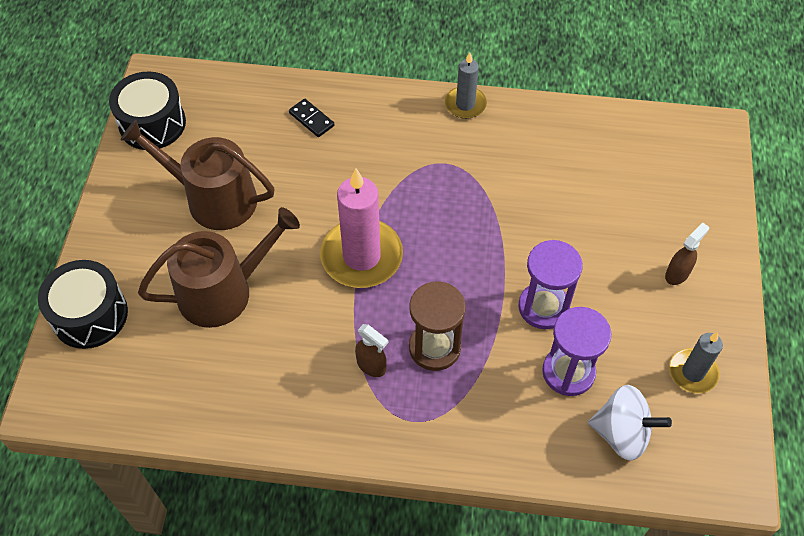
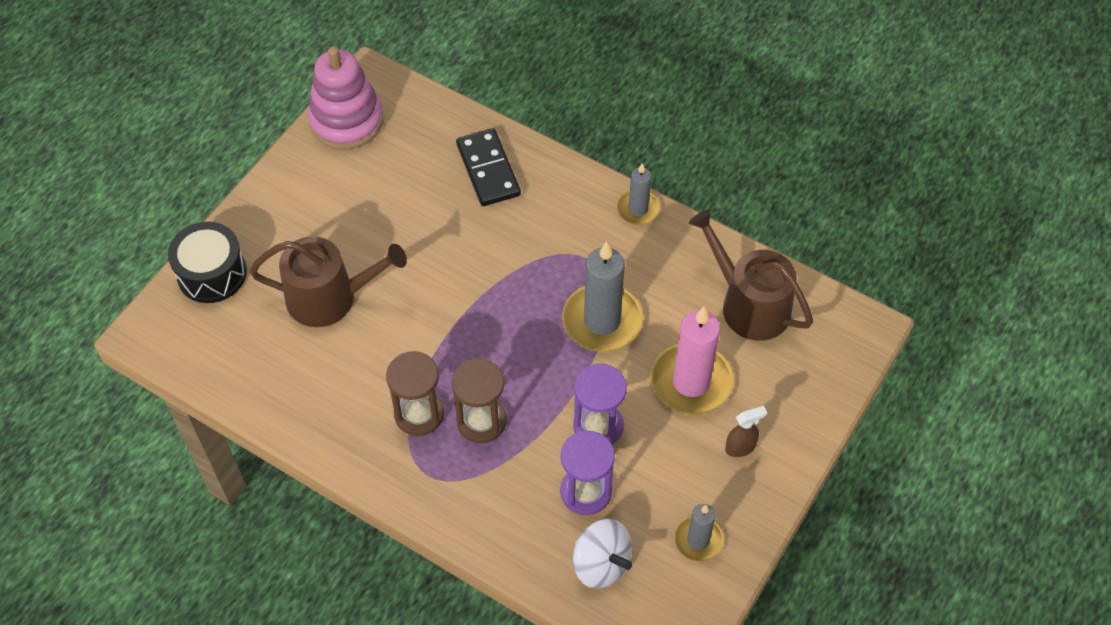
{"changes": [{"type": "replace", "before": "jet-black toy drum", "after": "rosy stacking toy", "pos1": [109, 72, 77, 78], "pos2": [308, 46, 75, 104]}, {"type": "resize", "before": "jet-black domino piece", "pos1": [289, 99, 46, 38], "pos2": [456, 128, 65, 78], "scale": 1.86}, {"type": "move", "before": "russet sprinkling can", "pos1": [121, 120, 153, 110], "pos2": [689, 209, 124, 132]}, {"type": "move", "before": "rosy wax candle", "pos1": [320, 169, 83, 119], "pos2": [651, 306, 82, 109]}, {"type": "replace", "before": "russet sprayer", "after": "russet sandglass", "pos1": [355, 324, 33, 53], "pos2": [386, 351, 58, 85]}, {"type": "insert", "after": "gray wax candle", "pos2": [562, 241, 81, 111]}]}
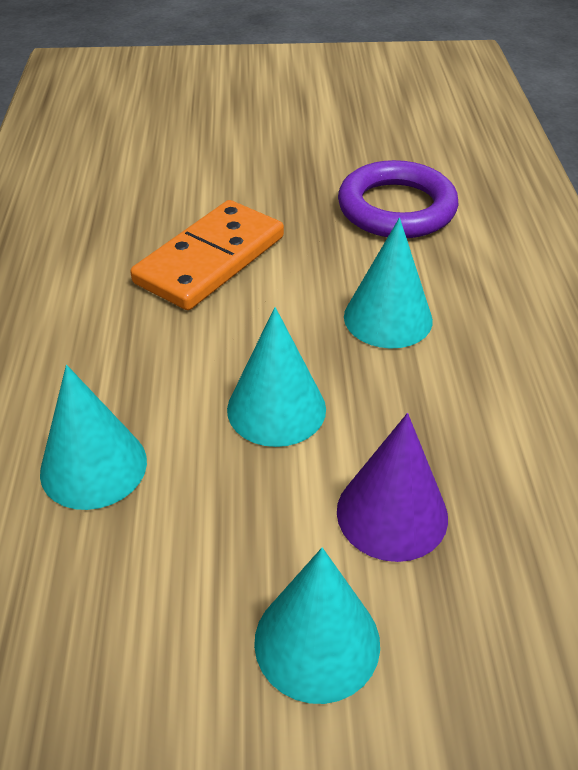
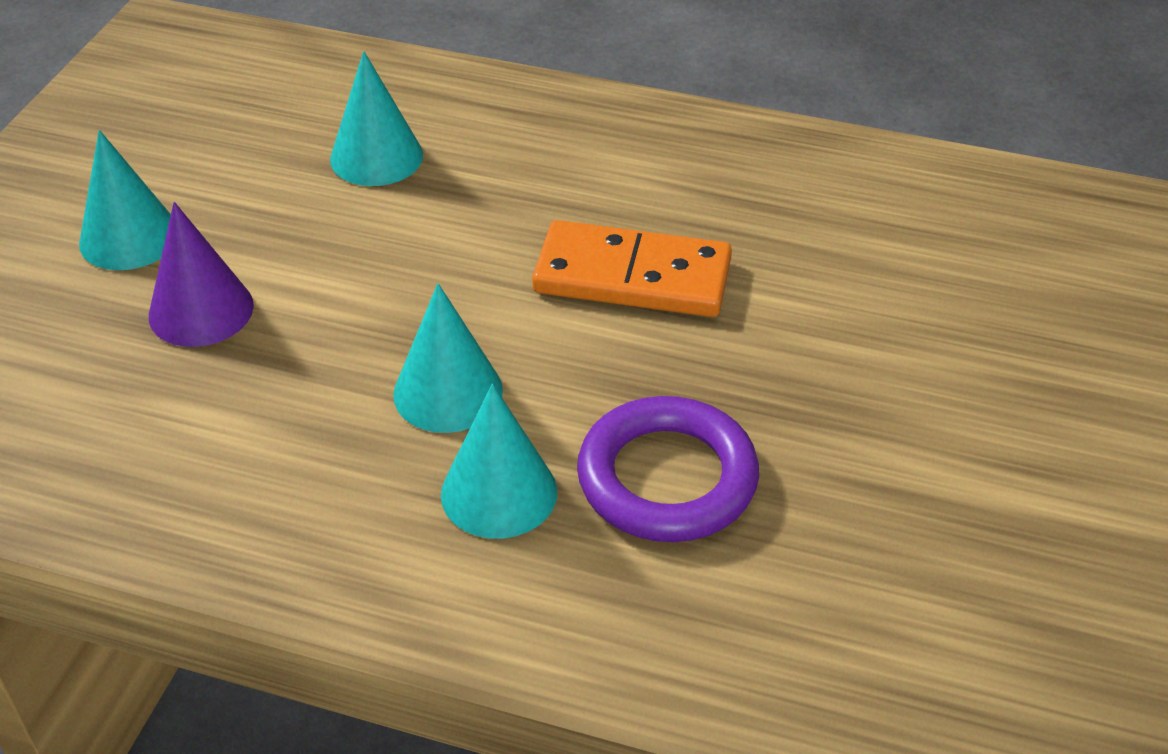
{"changes": [{"type": "rotate", "before": "orange-coloured domino piece", "pos1": [130, 200, 154, 110], "pos2": [532, 220, 200, 97], "turn": -45}, {"type": "move", "before": "aqua solid cone", "pos1": [227, 307, 99, 140], "pos2": [441, 384, 116, 155]}]}
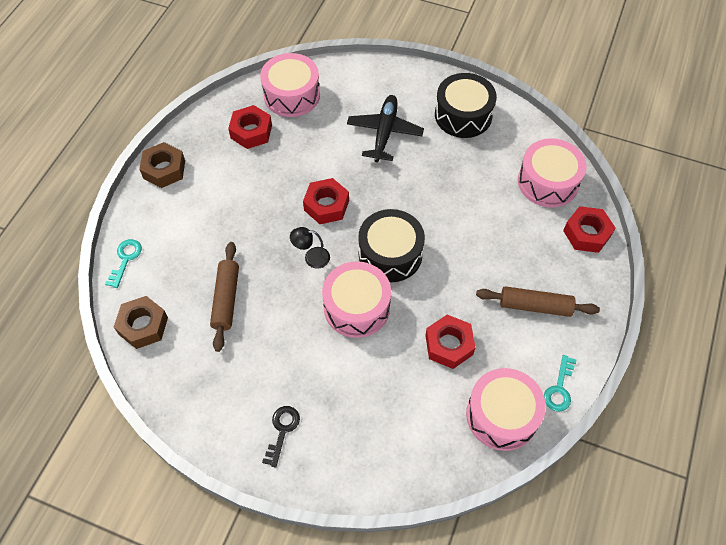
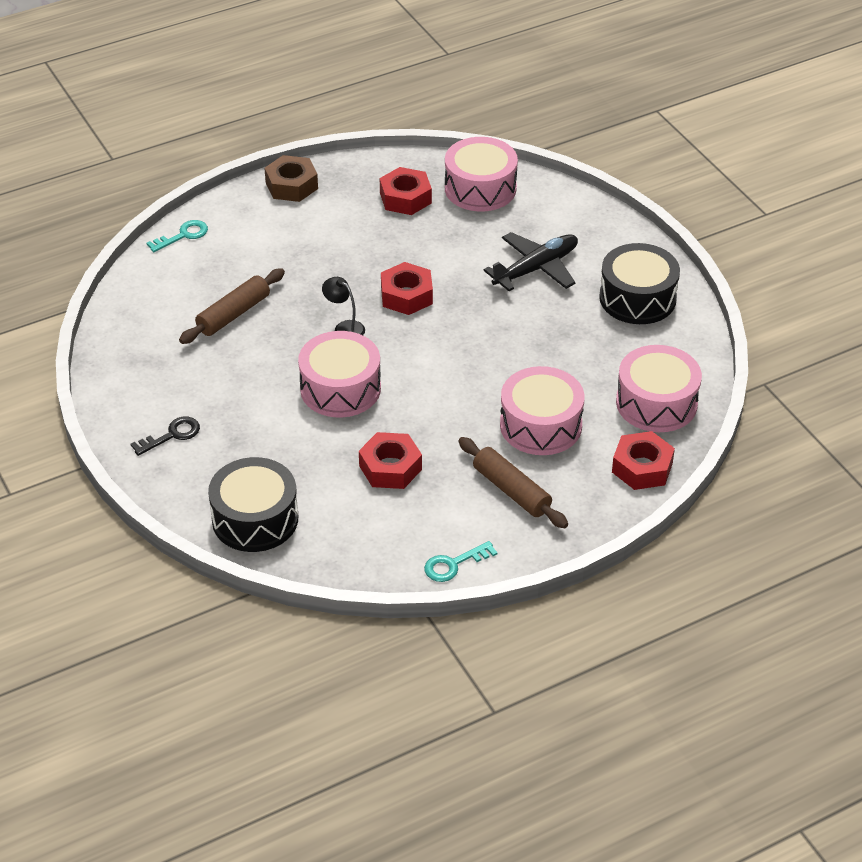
{"changes": [{"type": "move", "before": "jet-black toy drum", "pos1": [358, 209, 67, 73], "pos2": [208, 457, 90, 95]}, {"type": "delete", "before": "russet hexagon nut", "pos1": [114, 296, 54, 53]}, {"type": "move", "before": "rosy toy drum", "pos1": [466, 368, 80, 83], "pos2": [500, 366, 84, 89]}]}
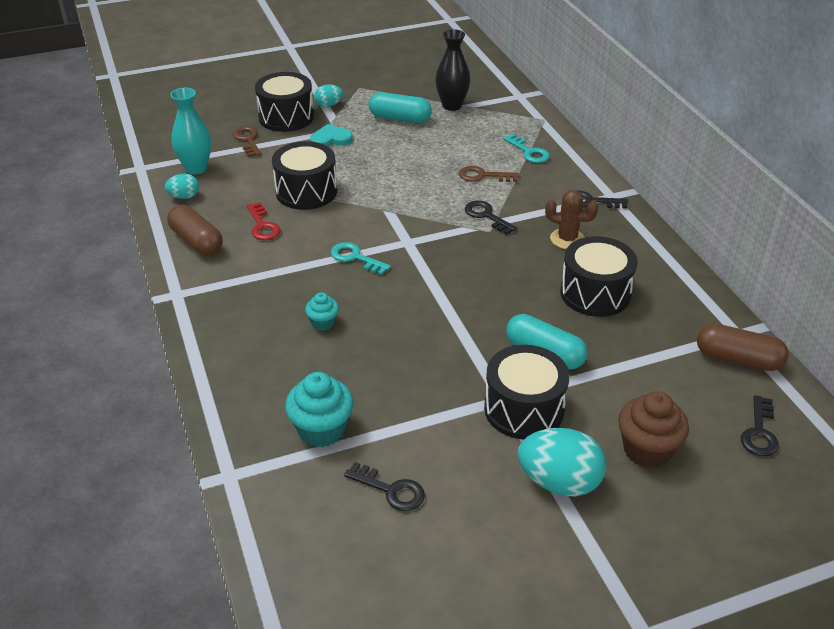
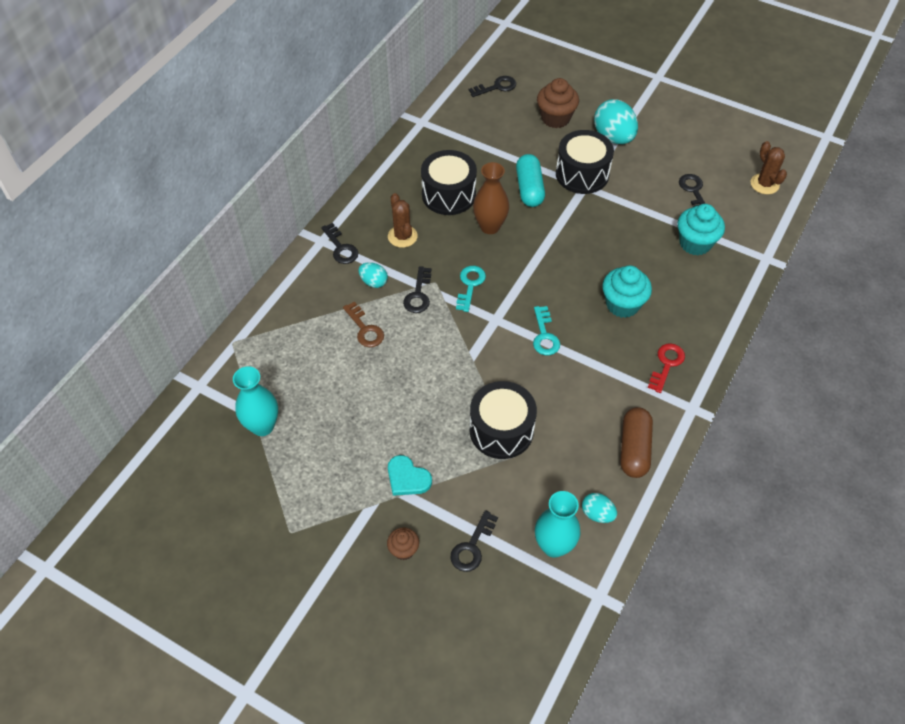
{"changes": [{"type": "recolor", "before": "jet-black tall vase", "after": "aqua tall vase", "pos1": [435, 29, 35, 82], "pos2": [233, 366, 45, 70]}, {"type": "replace", "before": "jet-black toy drum", "after": "russet muffin", "pos1": [255, 72, 59, 60], "pos2": [387, 527, 32, 33]}, {"type": "move", "before": "aqua toy egg", "pos1": [314, 85, 29, 22], "pos2": [359, 262, 29, 26]}, {"type": "delete", "before": "aqua capsule", "pos1": [369, 92, 63, 31]}, {"type": "recolor", "before": "russet latchkey", "after": "jet-black latchkey", "pos1": [232, 126, 29, 31], "pos2": [450, 510, 48, 62]}, {"type": "move", "before": "aqua latchkey", "pos1": [503, 134, 47, 29], "pos2": [456, 266, 30, 46]}, {"type": "move", "before": "crimson latchkey", "pos1": [246, 202, 35, 38], "pos2": [648, 343, 37, 50]}, {"type": "resize", "before": "aqua muffin", "pos1": [305, 292, 34, 39], "pos2": [602, 265, 50, 53], "scale": 1.78}, {"type": "delete", "before": "russet capsule", "pos1": [697, 323, 92, 48]}, {"type": "insert", "after": "russet saguaro cactus", "pos2": [751, 141, 36, 53]}, {"type": "insert", "after": "russet tall vase", "pos2": [473, 162, 36, 72]}]}
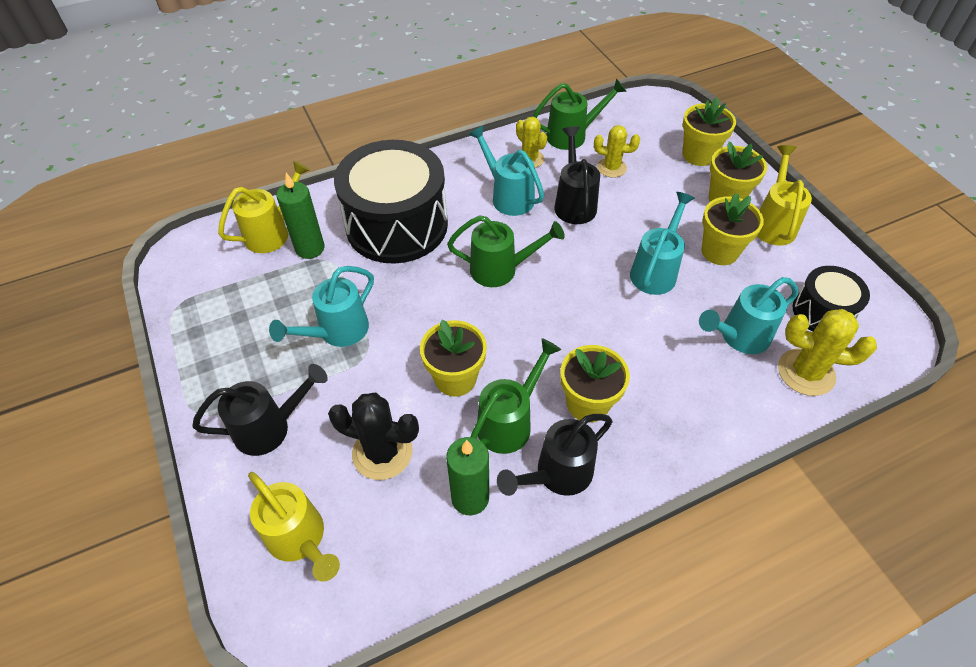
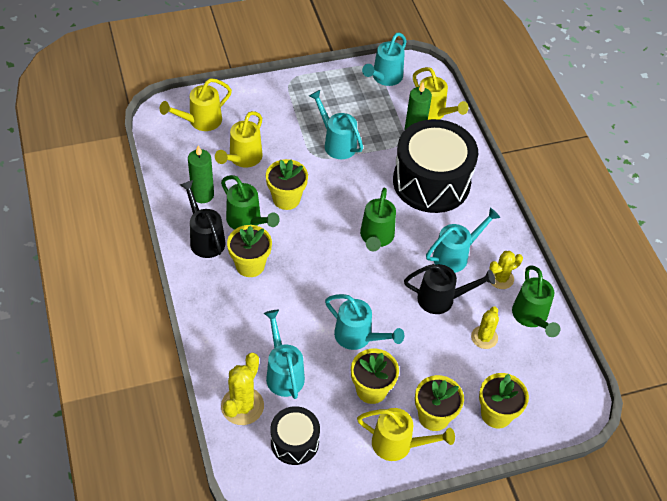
{"changes": [{"type": "delete", "before": "jet-black sprinkling can", "pos1": [192, 364, 136, 92]}, {"type": "replace", "before": "jet-black saguaro cactus", "after": "yellow sprinkling can", "pos1": [328, 393, 91, 87], "pos2": [215, 111, 48, 56]}, {"type": "insert", "after": "aqua sprinkling can", "pos2": [362, 32, 45, 54]}]}
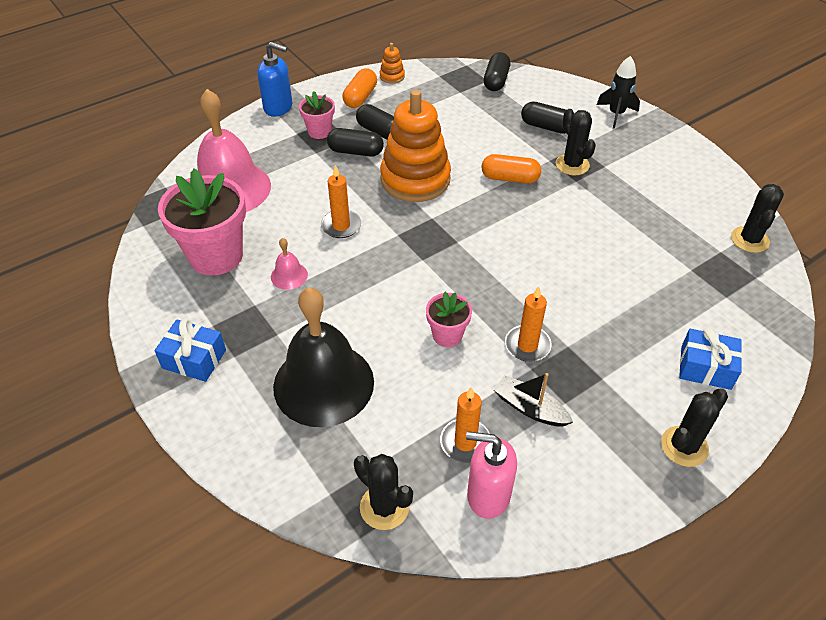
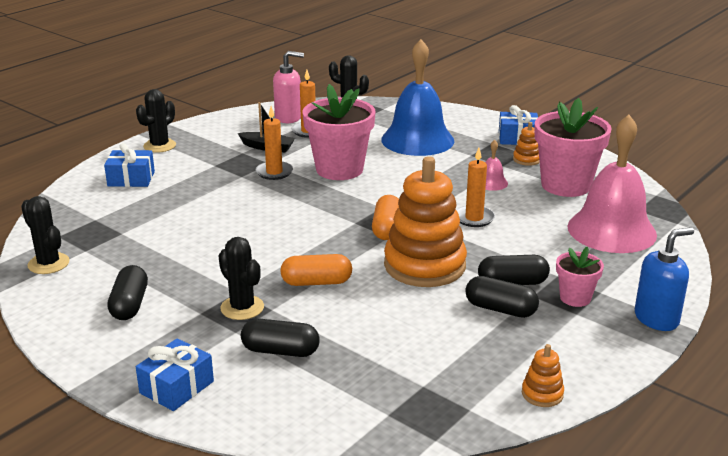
{"changes": [{"type": "rotate", "before": "royal blue soap dispenser", "pos1": [257, 42, 35, 75], "pos2": [635, 227, 59, 104], "turn": 150}, {"type": "move", "before": "jet-black capsule", "pos1": [484, 52, 26, 39], "pos2": [107, 265, 41, 55]}, {"type": "replace", "before": "jet-black spaceship", "after": "royal blue gift", "pos1": [597, 56, 43, 73], "pos2": [136, 338, 78, 73]}, {"type": "move", "before": "orange-coloured capsule", "pos1": [342, 68, 35, 40], "pos2": [372, 195, 27, 45]}, {"type": "rotate", "before": "jet-black saguaro cactus", "pos1": [731, 184, 53, 69], "pos2": [21, 196, 49, 78], "turn": -45}, {"type": "recolor", "before": "jet-black bell", "after": "royal blue bell", "pos1": [273, 287, 101, 140], "pos2": [381, 39, 73, 117]}, {"type": "resize", "before": "rosy potted plant", "pos1": [426, 292, 46, 55], "pos2": [302, 84, 73, 96], "scale": 1.95}, {"type": "insert", "after": "orange-coloured stacking toy", "pos2": [513, 122, 27, 44]}]}
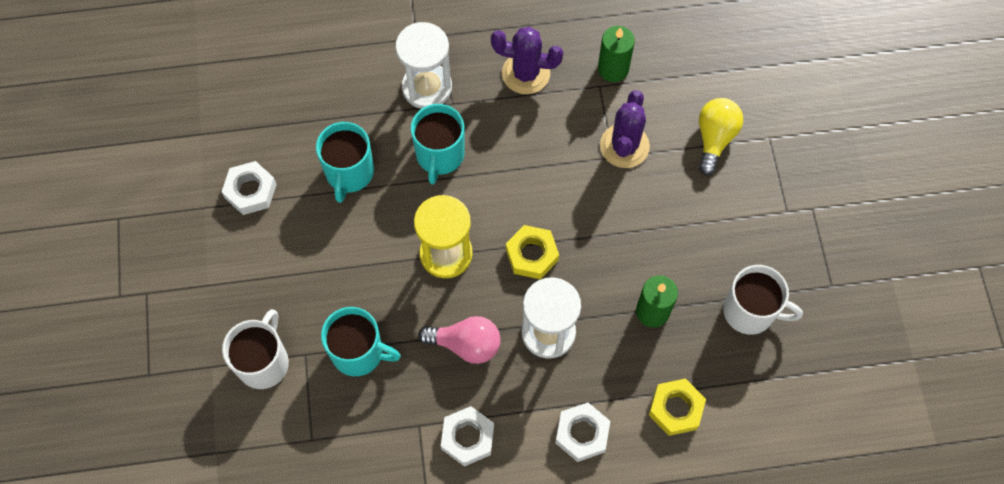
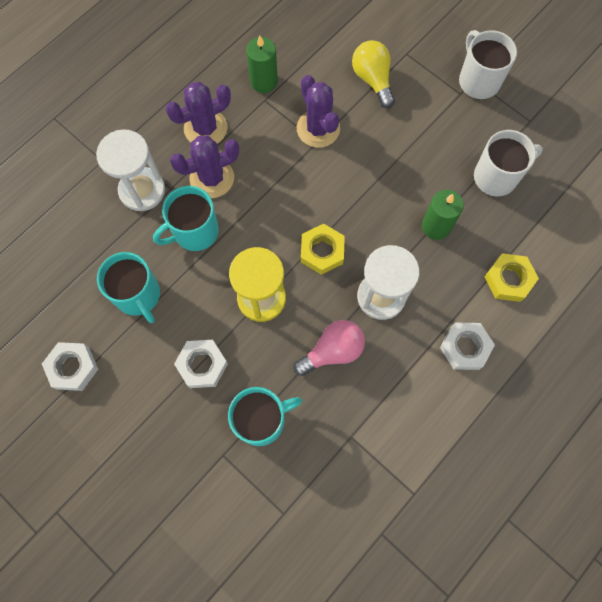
{"changes": [{"type": "rotate", "before": "aqua tea mug", "pos1": [411, 104, 54, 80], "pos2": [153, 186, 66, 65], "turn": 90}, {"type": "move", "before": "white tea mug", "pos1": [222, 309, 67, 80], "pos2": [459, 30, 58, 69]}, {"type": "move", "before": "white hexagon nut", "pos1": [441, 406, 53, 61], "pos2": [174, 340, 54, 48]}, {"type": "insert", "after": "purple saguaro cactus", "pos2": [170, 136, 69, 62]}]}
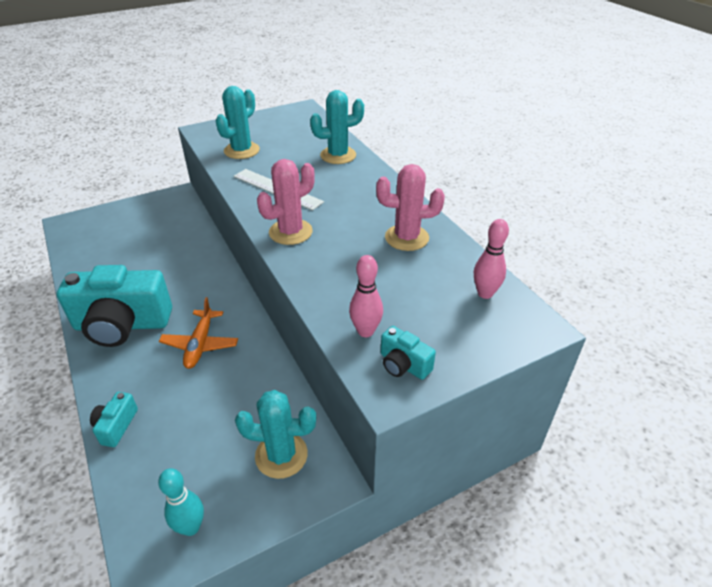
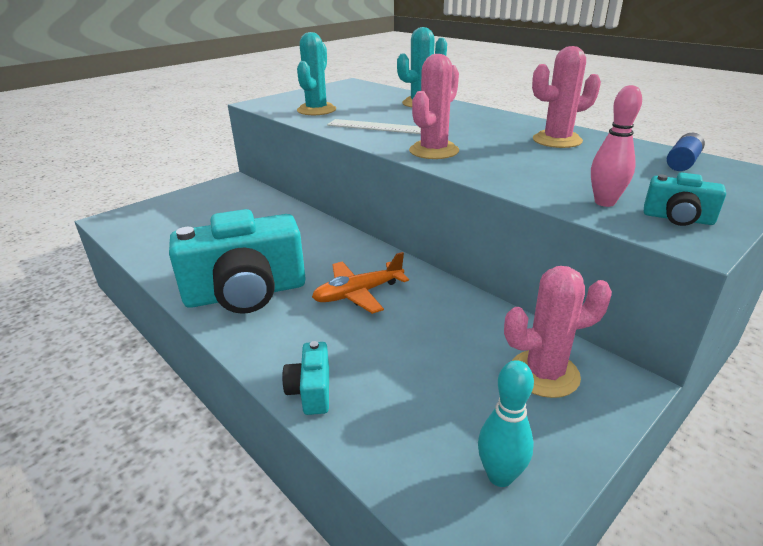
{"changes": [{"type": "replace", "before": "rosy bowling pin", "after": "royal blue battery", "pos1": [474, 219, 35, 80], "pos2": [667, 133, 38, 38]}, {"type": "rotate", "before": "orange-coloured toy plane", "pos1": [159, 297, 79, 72], "pos2": [312, 252, 97, 62], "turn": 75}, {"type": "recolor", "before": "aqua saguaro cactus", "after": "rosy saguaro cactus", "pos1": [235, 390, 81, 89], "pos2": [504, 266, 108, 132]}]}
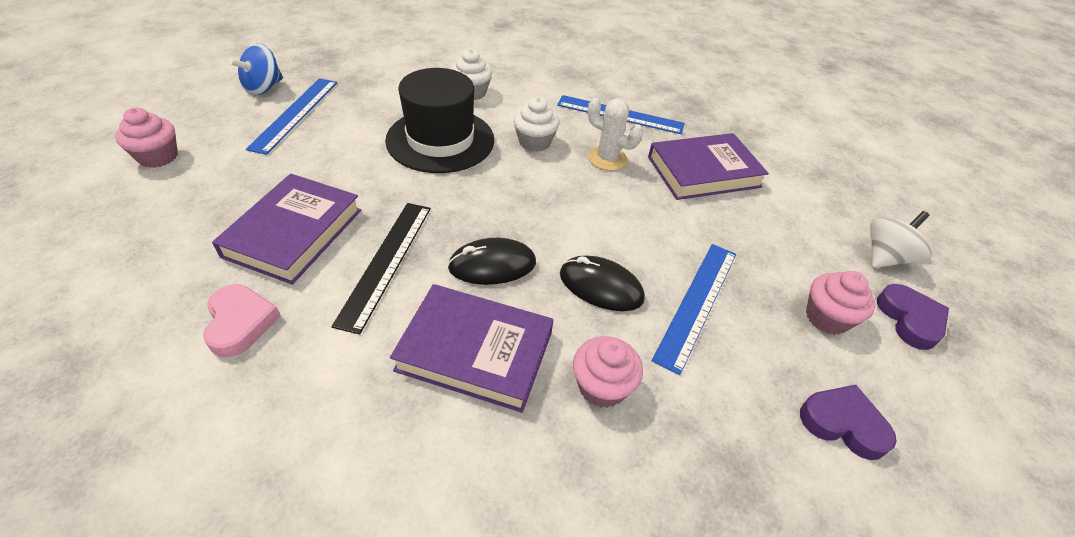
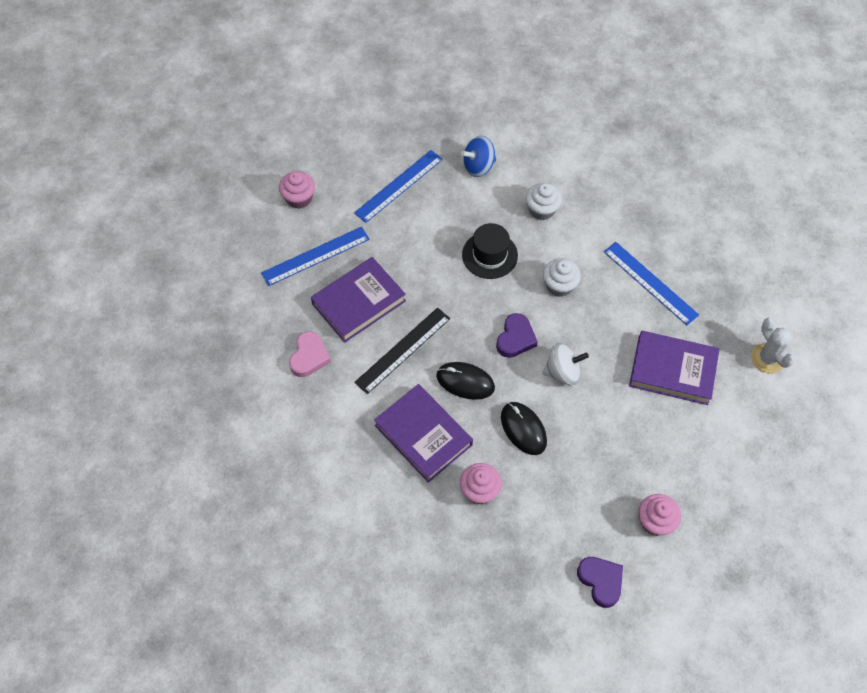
{"changes": [{"type": "move", "before": "royal blue whirligig", "pos1": [229, 44, 54, 51], "pos2": [461, 136, 35, 41]}, {"type": "resize", "before": "jet-black top hat", "pos1": [385, 68, 109, 105], "pos2": [462, 223, 56, 56], "scale": 0.65}, {"type": "move", "before": "white saguaro cactus", "pos1": [588, 98, 55, 73], "pos2": [751, 318, 44, 55]}, {"type": "move", "before": "white whirligig", "pos1": [870, 211, 62, 57], "pos2": [542, 343, 47, 43]}, {"type": "move", "before": "royal blue ruler", "pos1": [652, 244, 84, 131], "pos2": [261, 227, 109, 59]}, {"type": "move", "before": "purple heart", "pos1": [877, 284, 72, 66], "pos2": [496, 313, 42, 45]}]}
